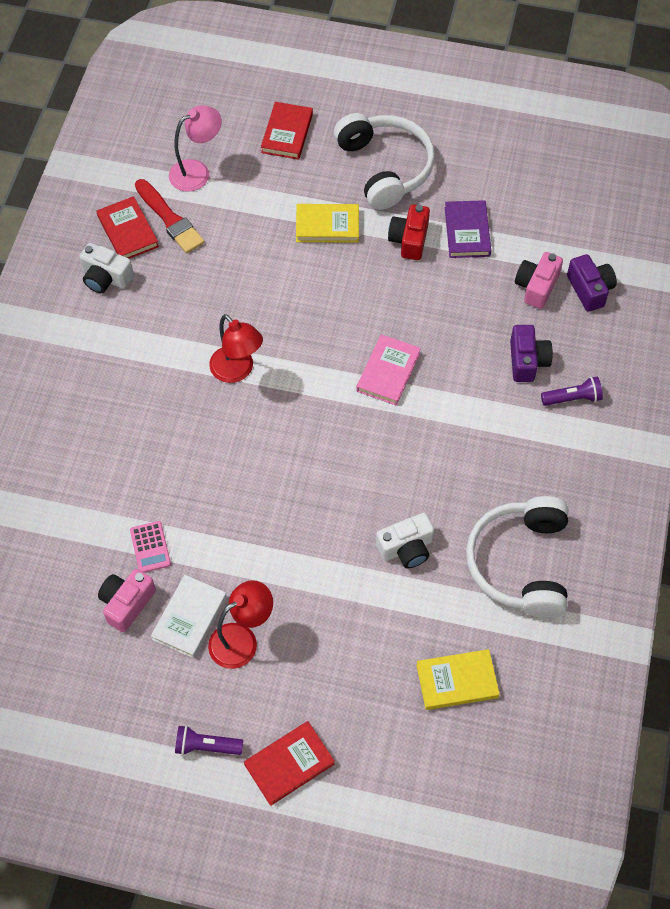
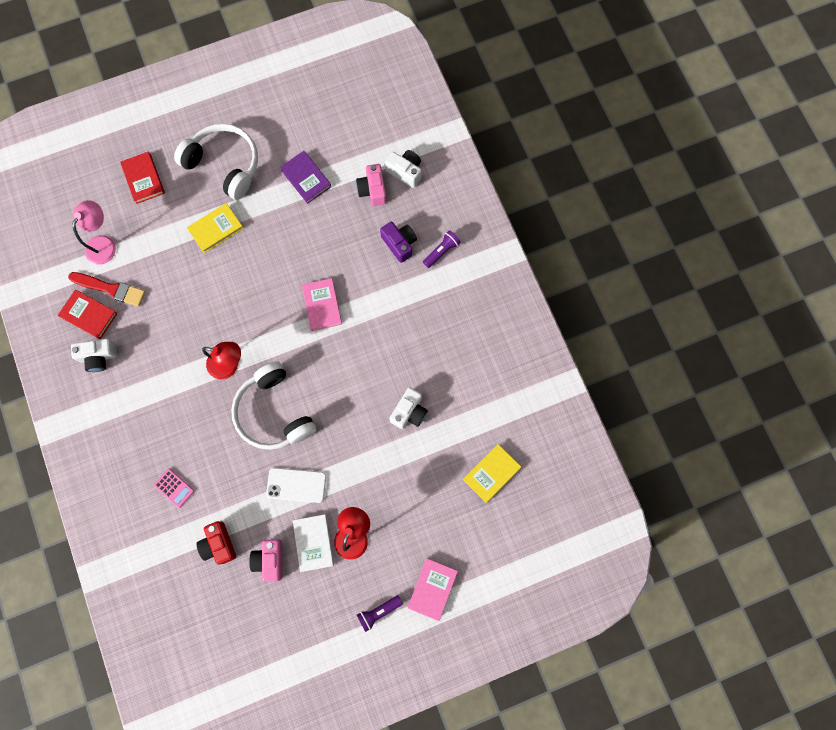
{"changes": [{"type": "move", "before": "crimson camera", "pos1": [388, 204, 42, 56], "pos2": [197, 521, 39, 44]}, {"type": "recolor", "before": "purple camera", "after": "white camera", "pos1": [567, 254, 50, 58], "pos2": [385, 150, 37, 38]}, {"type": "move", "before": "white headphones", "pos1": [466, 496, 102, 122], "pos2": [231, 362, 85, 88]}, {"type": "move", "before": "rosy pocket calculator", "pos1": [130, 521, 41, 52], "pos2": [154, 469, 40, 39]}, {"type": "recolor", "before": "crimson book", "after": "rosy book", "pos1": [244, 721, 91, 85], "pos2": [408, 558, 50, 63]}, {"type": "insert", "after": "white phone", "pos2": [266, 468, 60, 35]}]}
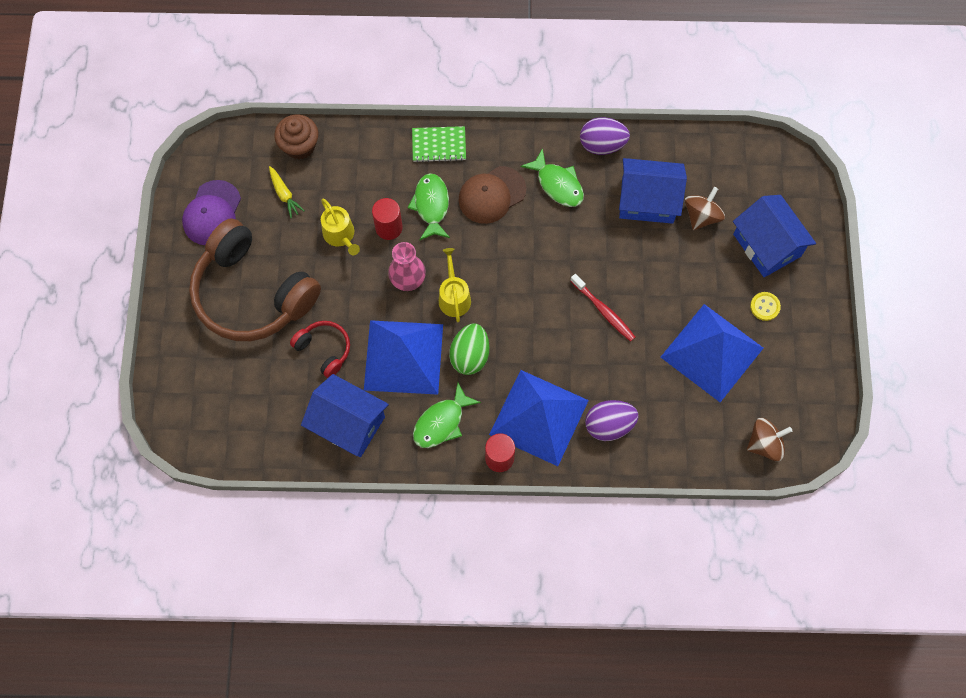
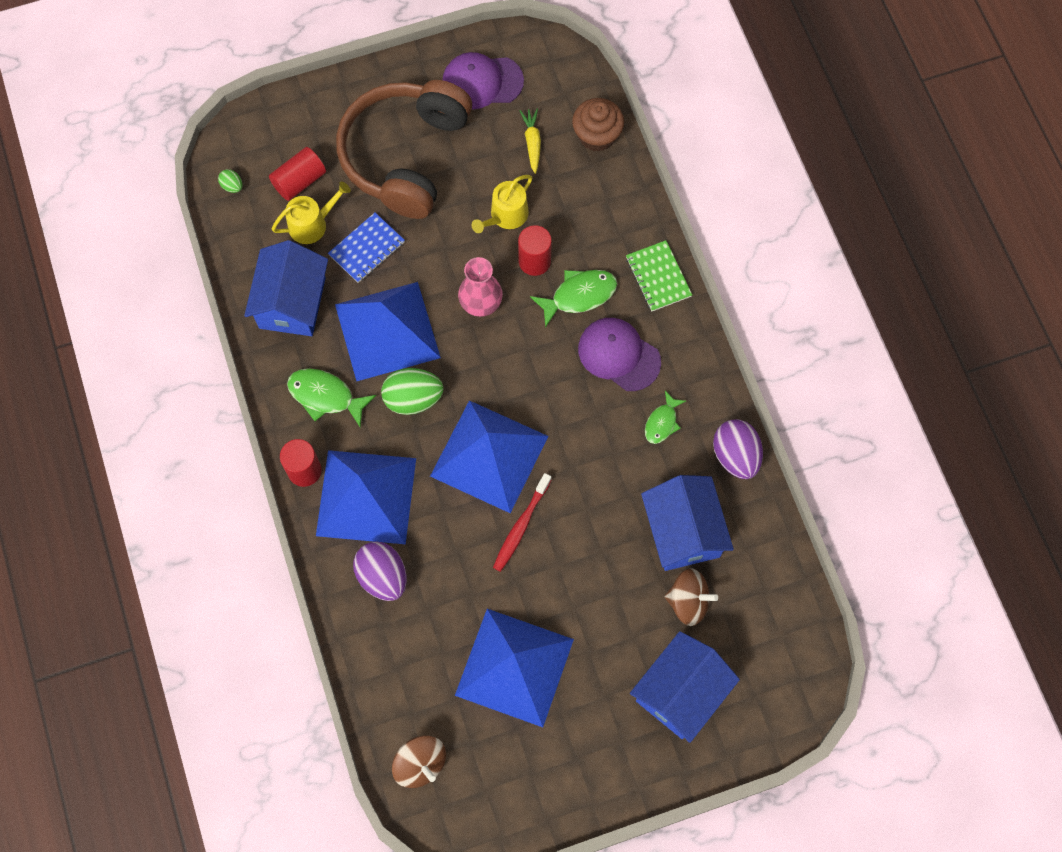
{"changes": [{"type": "resize", "before": "emerald fish figure", "pos1": [521, 148, 63, 59], "pos2": [645, 391, 41, 53], "scale": 0.64}, {"type": "rotate", "before": "yellow root vegetable", "pos1": [269, 166, 36, 52], "pos2": [520, 109, 21, 65], "turn": 135}, {"type": "recolor", "before": "russet baseball cap", "after": "purple baseball cap", "pos1": [459, 166, 67, 58], "pos2": [578, 318, 83, 73]}, {"type": "move", "before": "yellow sprinkling can", "pos1": [439, 248, 32, 74], "pos2": [271, 182, 80, 62]}, {"type": "delete", "before": "yellow shirt button", "pos1": [750, 292, 31, 29]}, {"type": "replace", "before": "crimson headphones", "after": "royal blue notebook", "pos1": [290, 321, 60, 57], "pos2": [328, 213, 77, 70]}, {"type": "insert", "after": "crimson cylinder shape", "pos2": [269, 147, 57, 54]}, {"type": "insert", "after": "emerald toy egg", "pos2": [218, 169, 24, 24]}, {"type": "insert", "after": "royal blue pyramid", "pos2": [430, 400, 119, 113]}]}
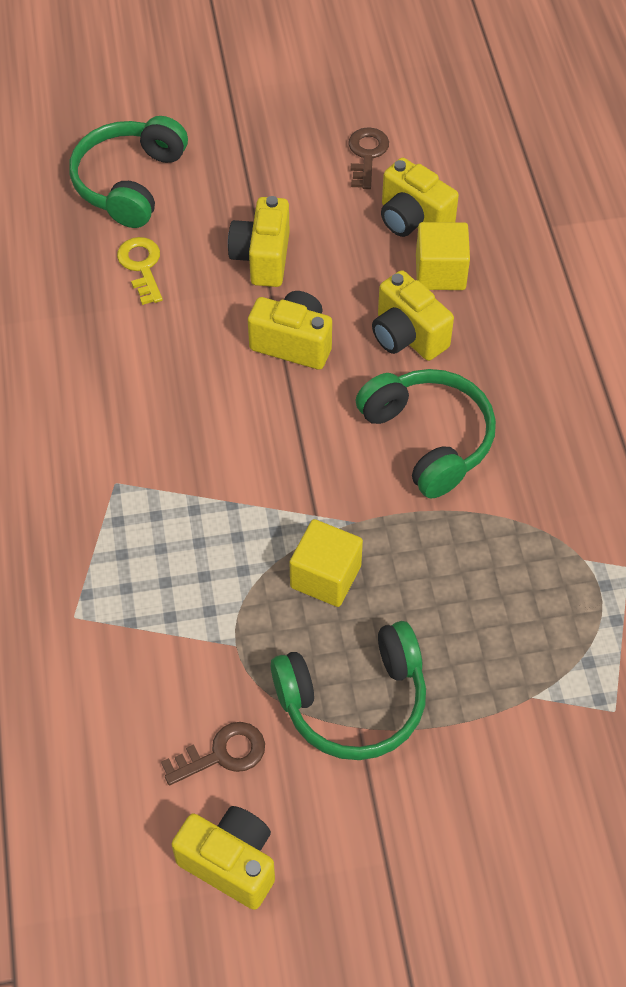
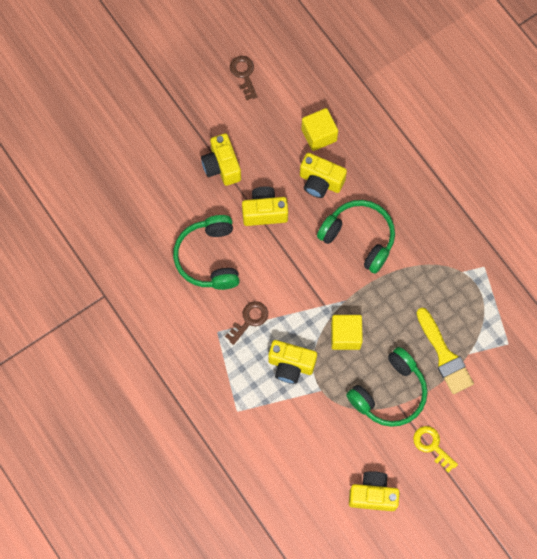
{"changes": [{"type": "move", "before": "emerald headphones", "pos1": [69, 116, 119, 112], "pos2": [173, 215, 67, 75]}, {"type": "move", "before": "yellow camera", "pos1": [381, 158, 78, 79], "pos2": [268, 340, 49, 44]}, {"type": "move", "before": "yellow latchkey", "pos1": [117, 237, 46, 68], "pos2": [413, 426, 45, 47]}, {"type": "move", "before": "russet latchkey", "pos1": [161, 722, 104, 64], "pos2": [225, 301, 43, 44]}, {"type": "insert", "after": "yellow paintbrush", "pos2": [416, 308, 58, 86]}]}
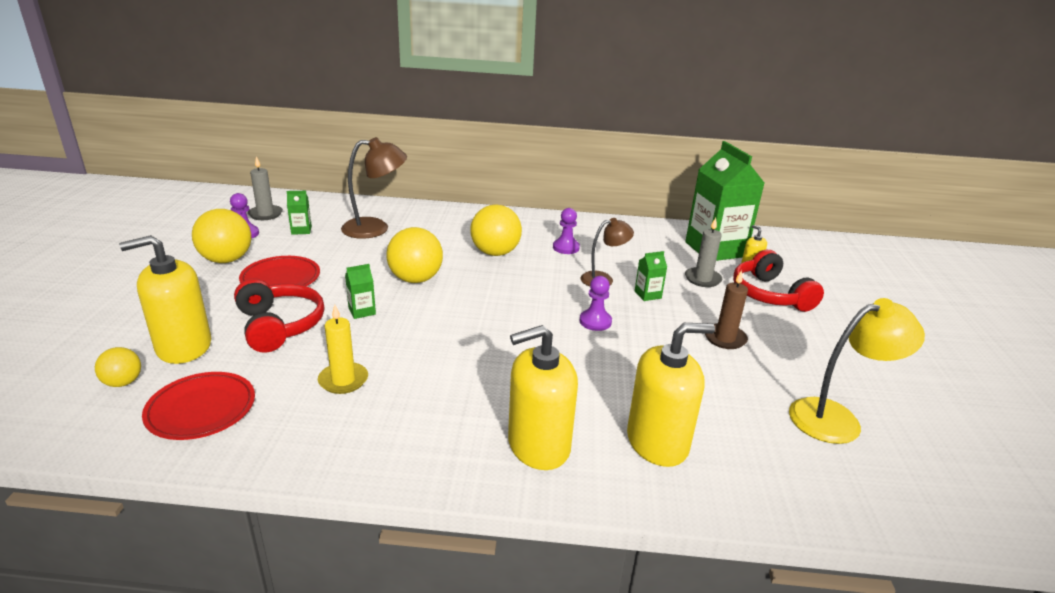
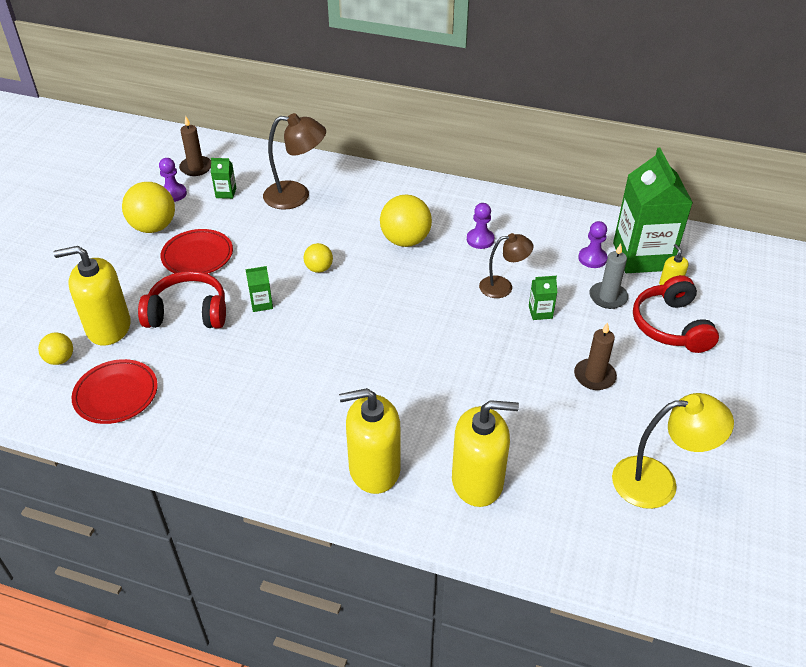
{"changes": [{"type": "recolor", "before": "gray wax candle", "after": "russet wax candle", "pos1": [248, 156, 35, 64], "pos2": [179, 116, 32, 60]}, {"type": "resize", "before": "yellow ball", "pos1": [386, 227, 57, 56], "pos2": [304, 243, 29, 30], "scale": 0.55}, {"type": "move", "before": "purple pawn", "pos1": [580, 276, 32, 55], "pos2": [578, 221, 30, 47]}, {"type": "rotate", "before": "crimson headphones", "pos1": [234, 278, 90, 75], "pos2": [138, 271, 88, 57], "turn": -75}, {"type": "delete", "before": "yellow wax candle", "pos1": [318, 305, 50, 89]}]}
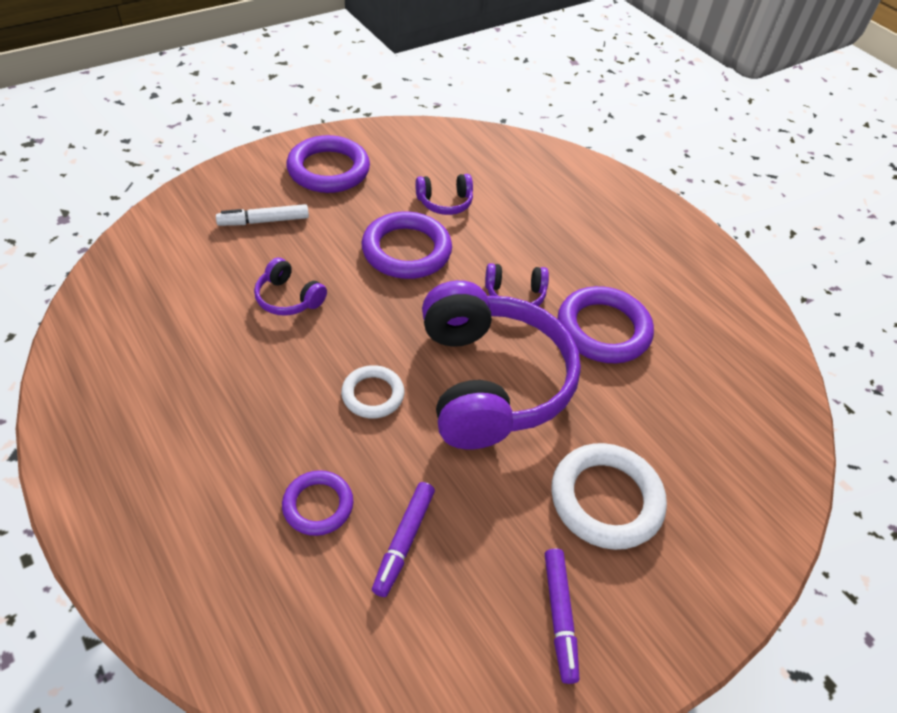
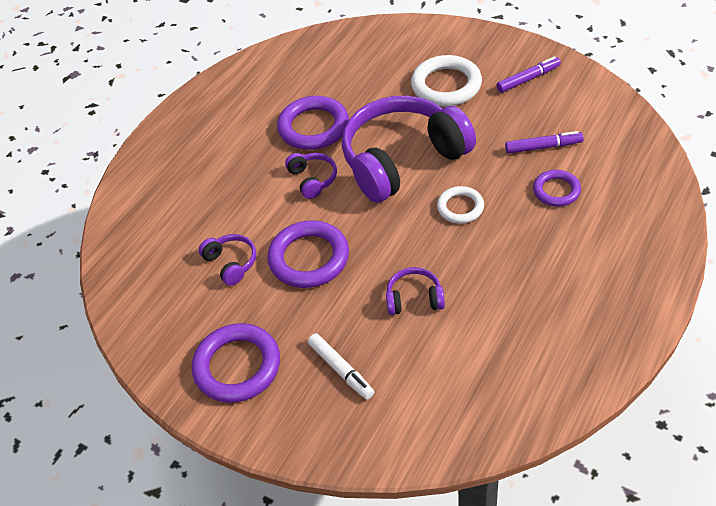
{"changes": [{"type": "rotate", "before": "purple headphones", "pos1": [254, 258, 73, 58], "pos2": [386, 267, 59, 48], "turn": -105}]}
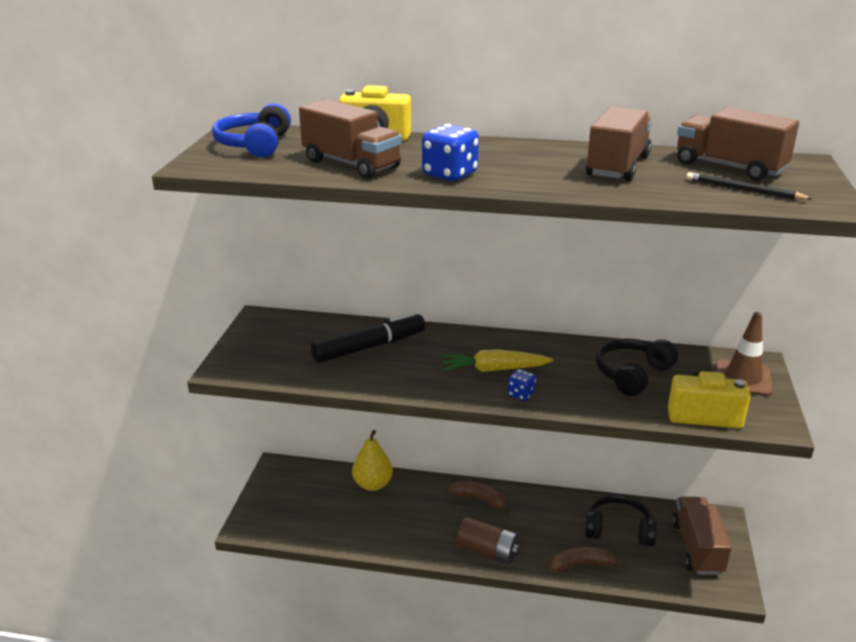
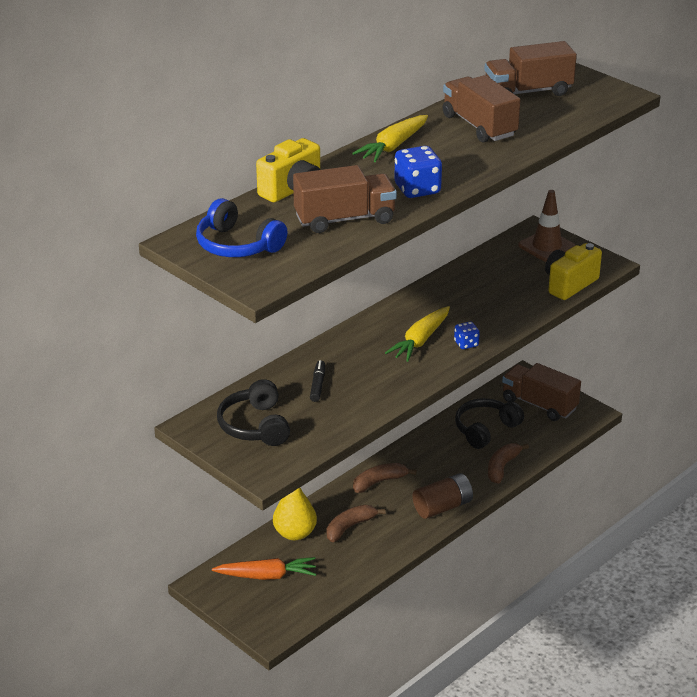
{"changes": [{"type": "delete", "before": "jet-black lead pencil", "pos1": [686, 172, 126, 28]}, {"type": "resize", "before": "jet-black marker", "pos1": [311, 312, 114, 51], "pos2": [310, 360, 15, 42], "scale": 0.48}, {"type": "move", "before": "jet-black headphones", "pos1": [596, 338, 82, 58], "pos2": [217, 379, 73, 67]}, {"type": "insert", "after": "yellow root vegetable", "pos2": [352, 115, 76, 47]}, {"type": "insert", "after": "russet banana", "pos2": [327, 505, 59, 37]}, {"type": "insert", "after": "orange-coloured root vegetable", "pos2": [212, 557, 104, 23]}]}
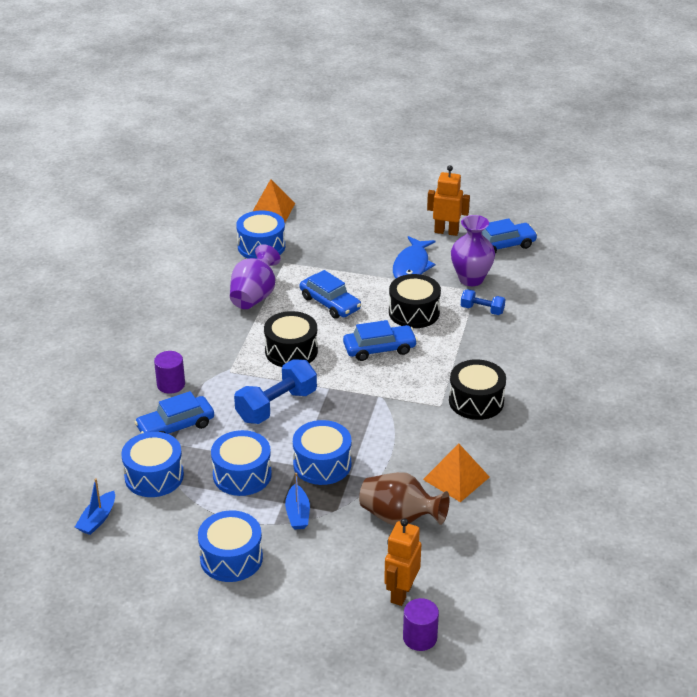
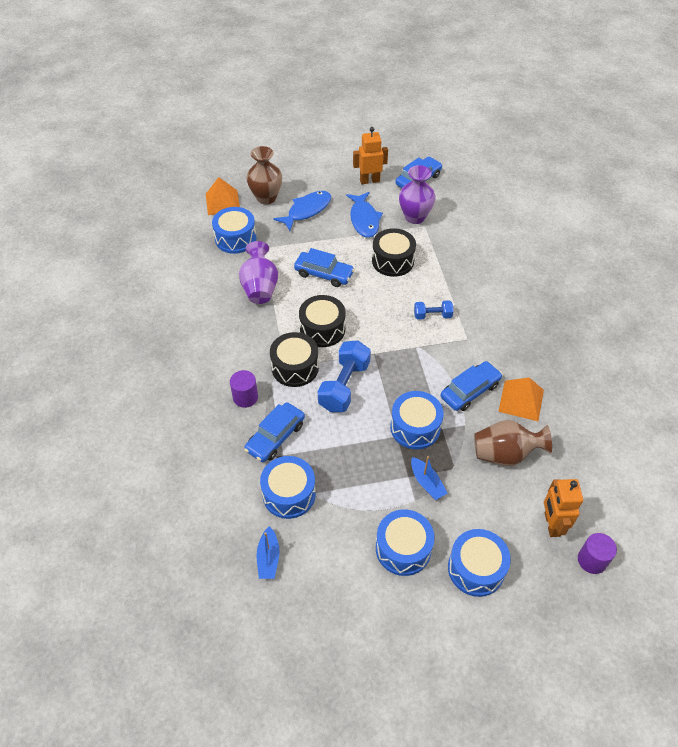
{"changes": [{"type": "move", "before": "royal blue hand weight", "pos1": [461, 289, 44, 26], "pos2": [414, 300, 39, 20]}, {"type": "move", "before": "royal blue toy car", "pos1": [343, 320, 75, 41], "pos2": [441, 361, 61, 50]}, {"type": "move", "before": "jet-black toy drum", "pos1": [449, 359, 57, 61], "pos2": [270, 332, 49, 55]}, {"type": "move", "before": "royal blue toy drum", "pos1": [211, 430, 61, 66], "pos2": [448, 529, 63, 68]}, {"type": "insert", "after": "russet tall vase", "pos2": [247, 146, 35, 59]}, {"type": "insert", "after": "royal blue fish figure", "pos2": [273, 191, 58, 40]}]}
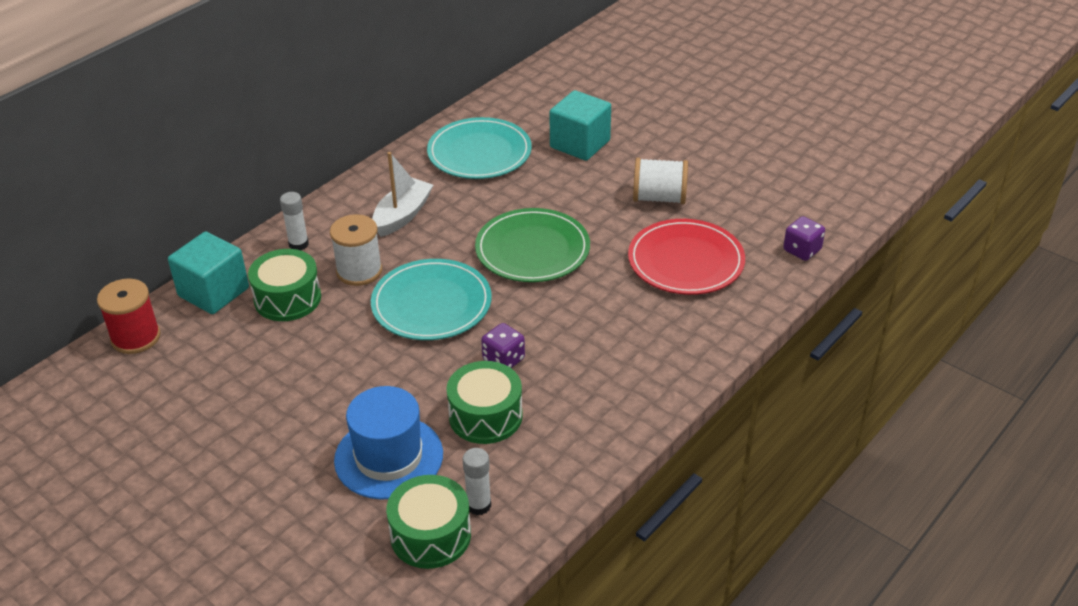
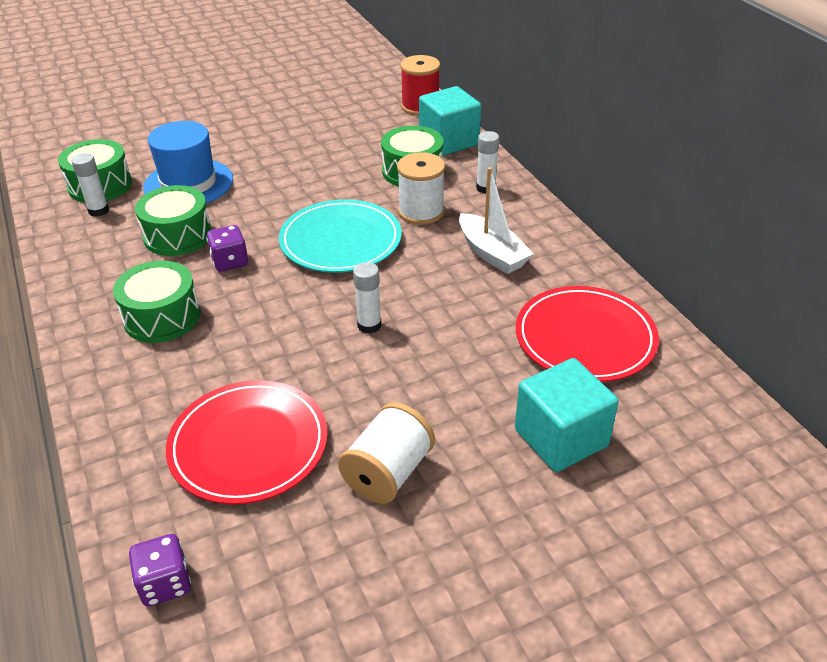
{"changes": [{"type": "recolor", "before": "aqua plate", "after": "crimson plate", "pos1": [427, 117, 105, 62], "pos2": [516, 286, 143, 96]}, {"type": "replace", "before": "emerald plate", "after": "white stick of glue", "pos1": [475, 208, 115, 74], "pos2": [353, 262, 28, 72]}, {"type": "insert", "after": "emerald toy drum", "pos2": [113, 261, 87, 82]}]}
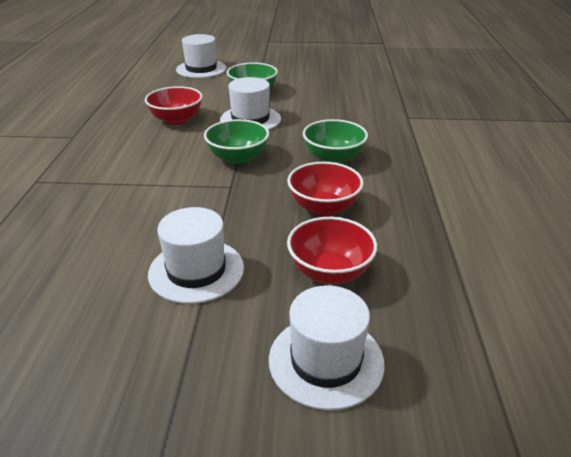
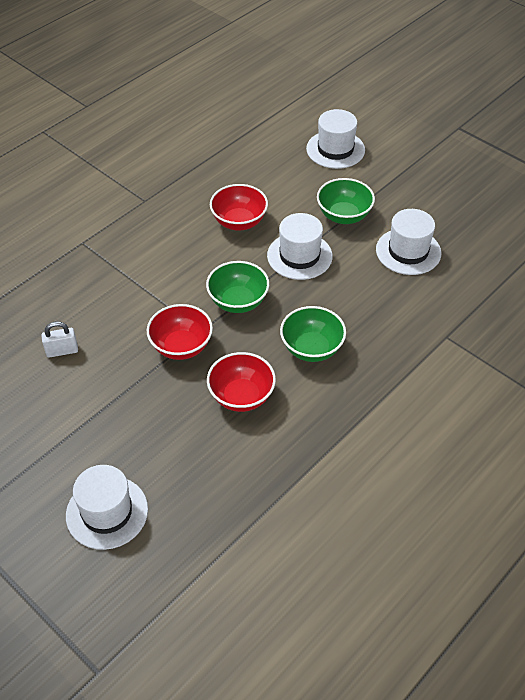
{"changes": [{"type": "move", "before": "white top hat", "pos1": [148, 207, 96, 97], "pos2": [376, 209, 65, 66]}, {"type": "move", "before": "crimson bowl", "pos1": [287, 217, 90, 67], "pos2": [147, 304, 66, 56]}, {"type": "insert", "after": "white lock", "pos2": [41, 321, 37, 37]}]}
